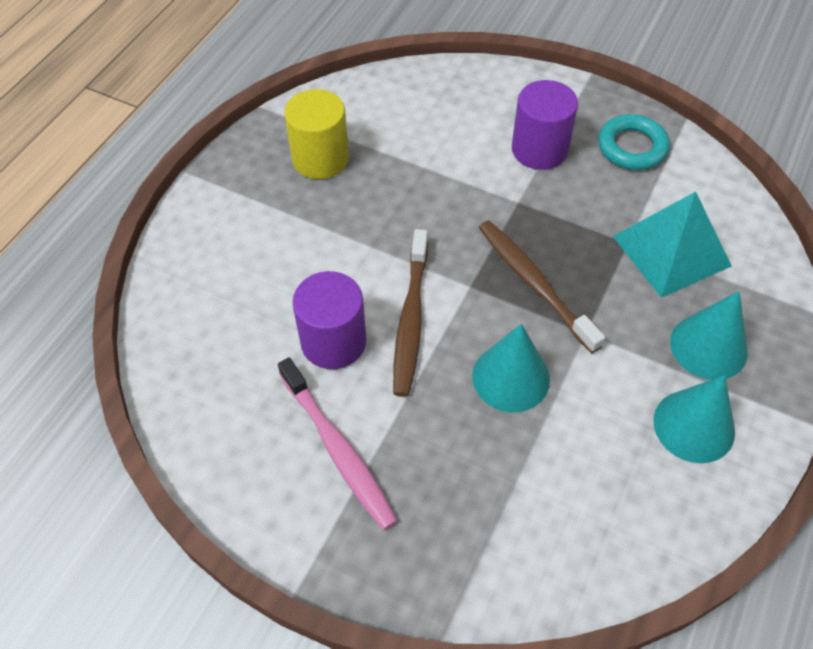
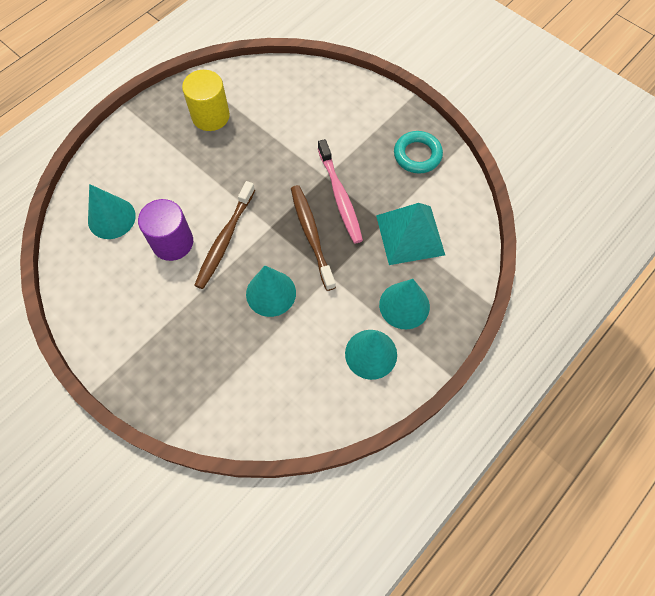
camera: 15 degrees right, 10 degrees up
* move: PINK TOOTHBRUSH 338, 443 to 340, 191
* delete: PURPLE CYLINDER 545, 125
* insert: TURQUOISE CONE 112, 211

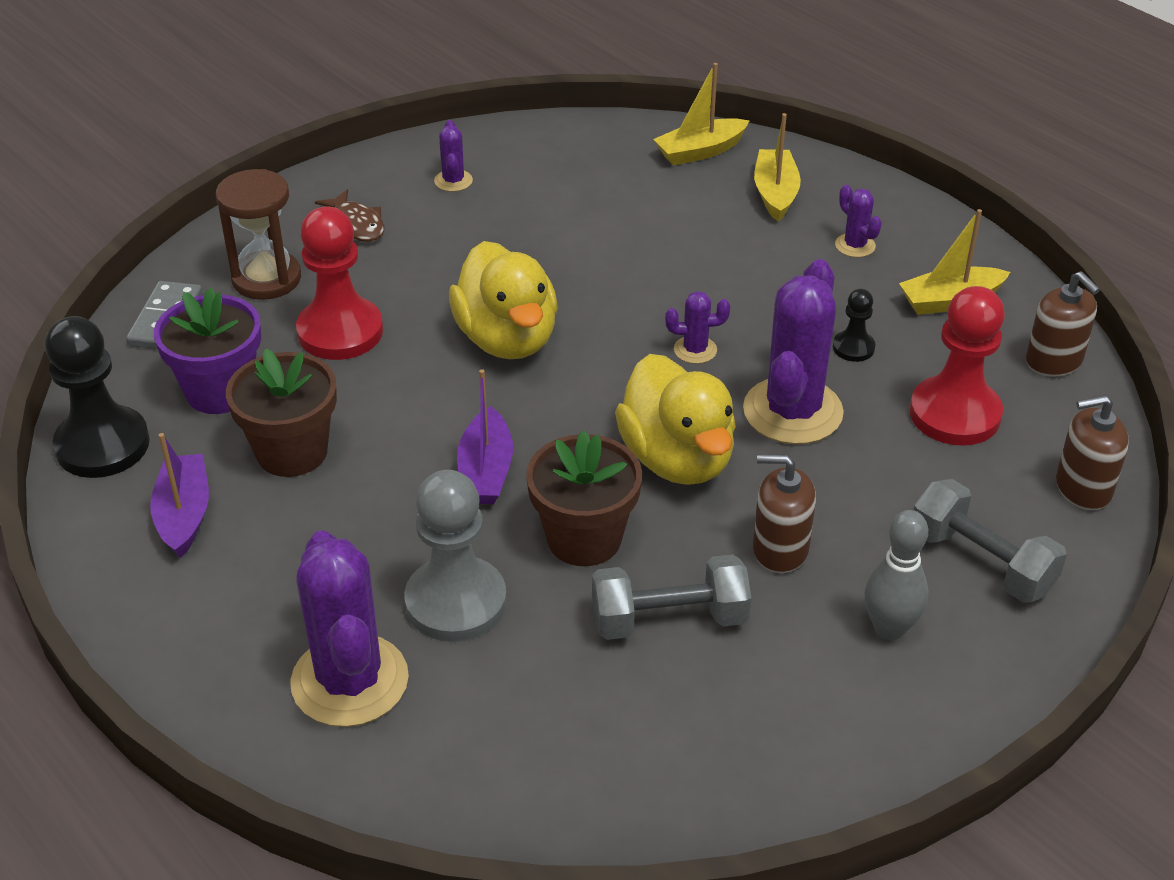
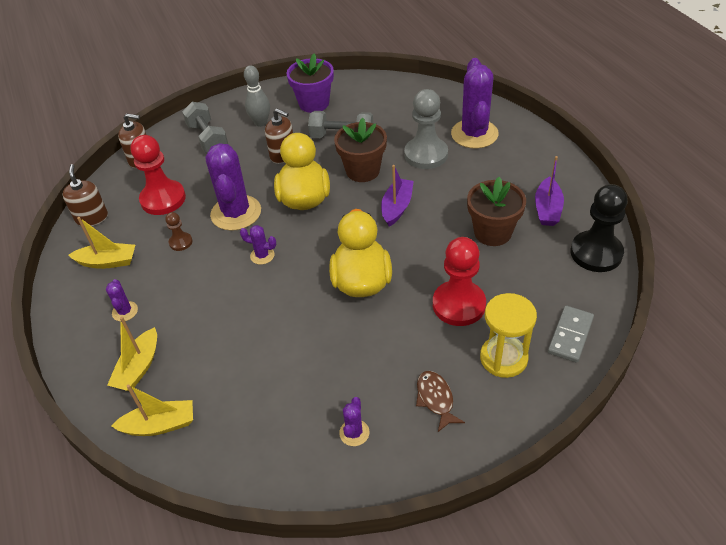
camera: 160 degrees left, 5 degrees up
* move: PURPLE FLOWER POT 207, 350 to 310, 83
* recolor: BROWN HOURGLASS 258, 234 to YELLOW HOURGLASS 508, 335
* rotate: PURPLE CACTUS 793, 351 = 233, 187 45 degrees counterclockwise
* recolor: BLACK PAWN 854, 325 to BROWN PAWN 178, 231

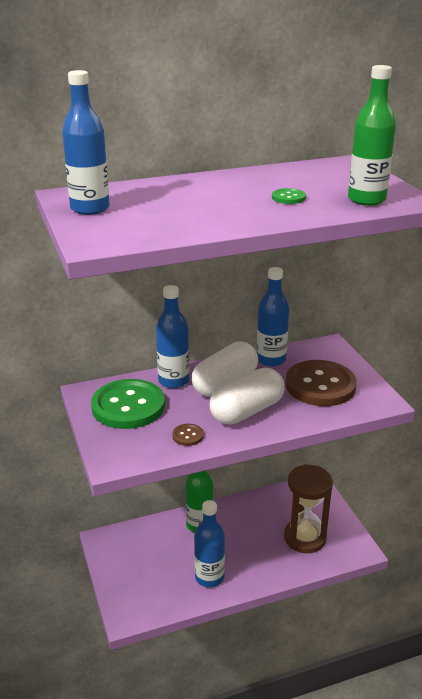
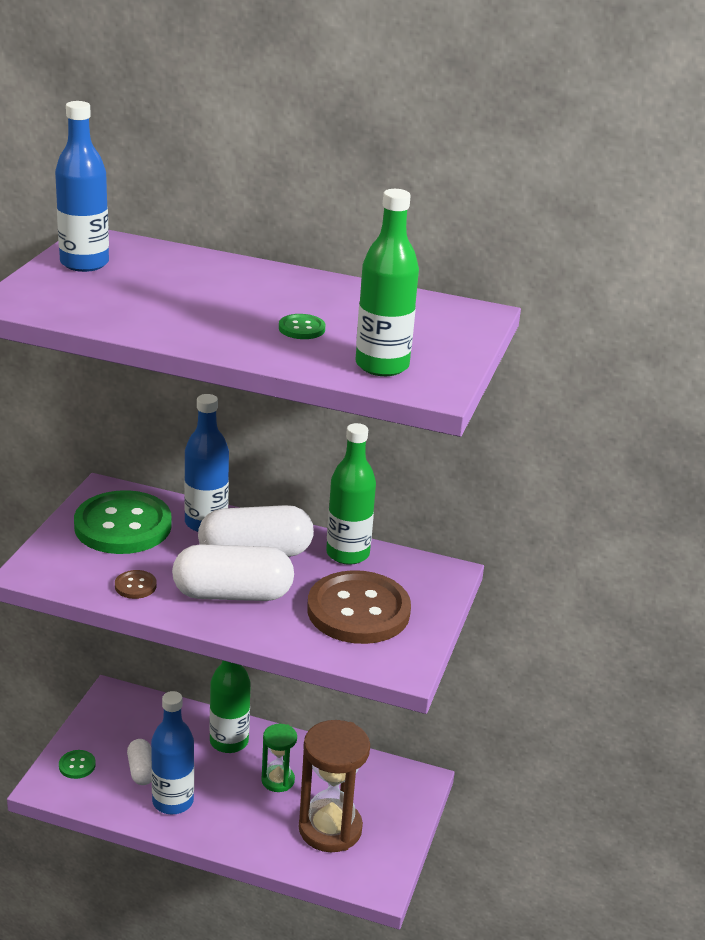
camera: 35 degrees right, 0 degrees up
* recolor: BLUE BOTTLE 272, 317 to GREEN BOTTLE 351, 494
* insert: GREEN BUTTON 77, 764
* insert: WHITE CAPSULE 139, 762
* insert: GREEN HOURGLASS 279, 758

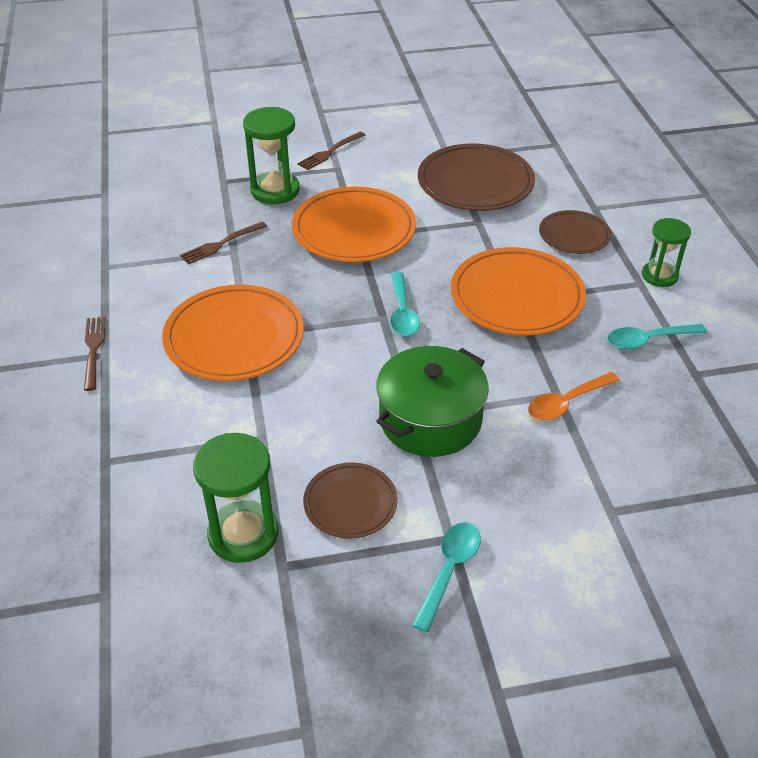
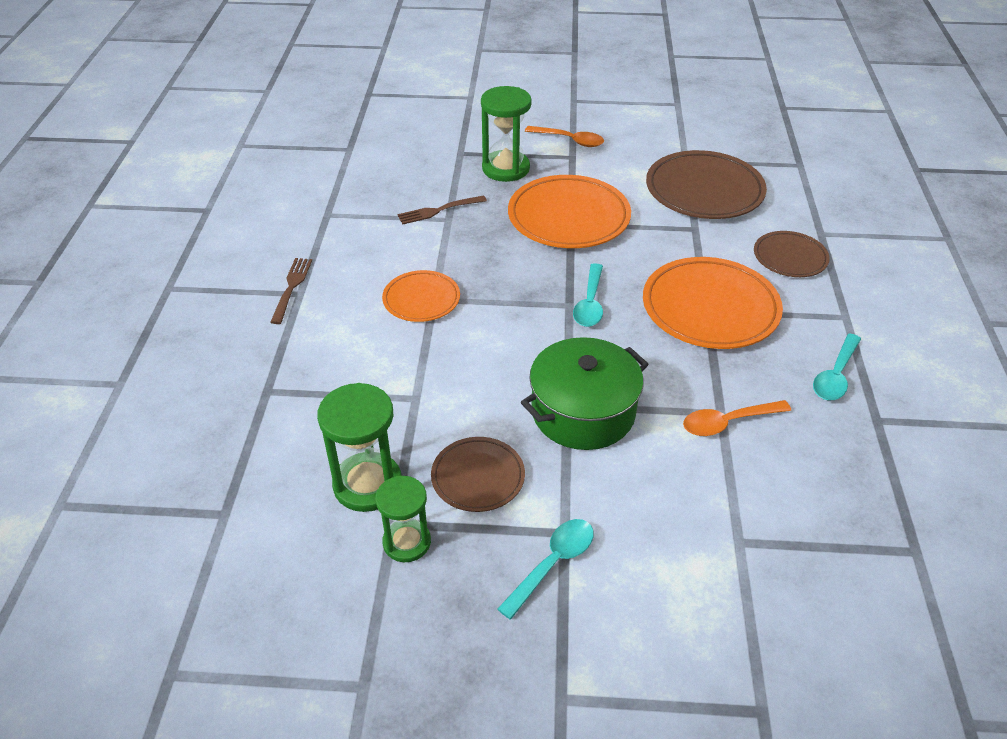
camera: 15 degrees right, 0 degrees up
* resize: ORANGE PLATE 233, 332 = 421, 296 x0.57
* replace: BROWN FORK 331, 151 to ORANGE SPOON 564, 136
* rotate: TURQUOISE SPOON 657, 336 = 837, 366 60 degrees counterclockwise
* move: GREEN HOURGLASS 666, 252 to 403, 519

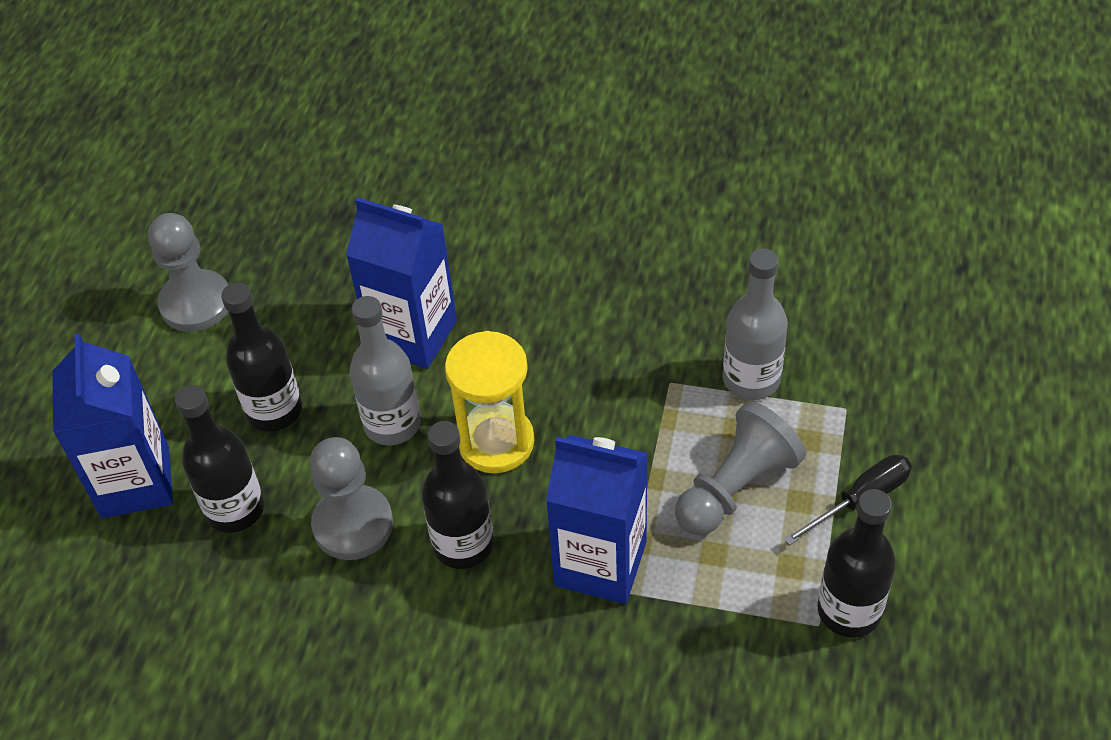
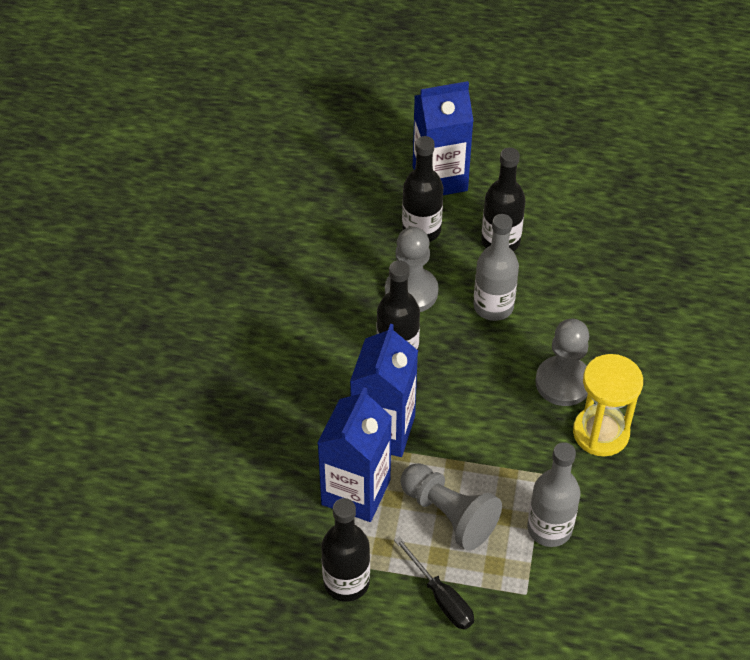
camera: 85 degrees right, 0 degrees up
* move: GREY PAWN 188, 272 to 562, 362
* move: BLUE CARTON 401, 283 to 355, 454
* move: YELLOW HOURGLASS 489, 402 to 608, 405

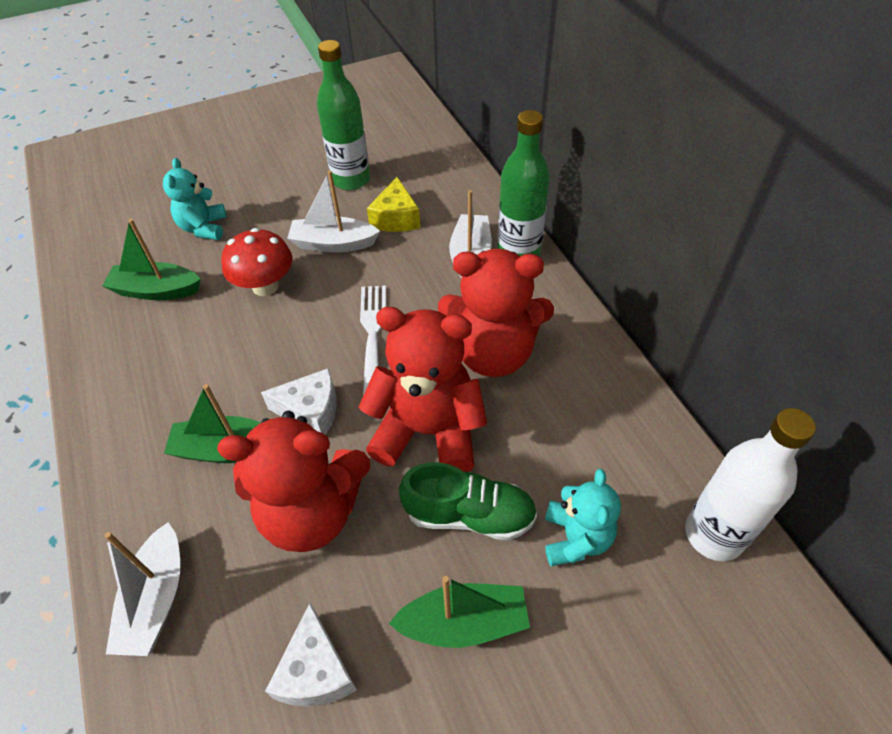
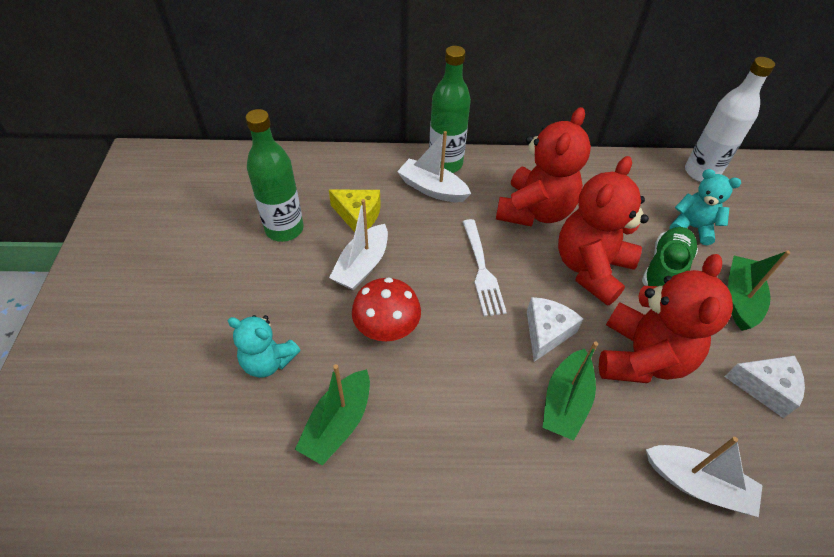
camera: 70 degrees left, 0 degrees up
* rotate: WHITE FORK 373, 340 = 485, 267 120 degrees counterclockwise

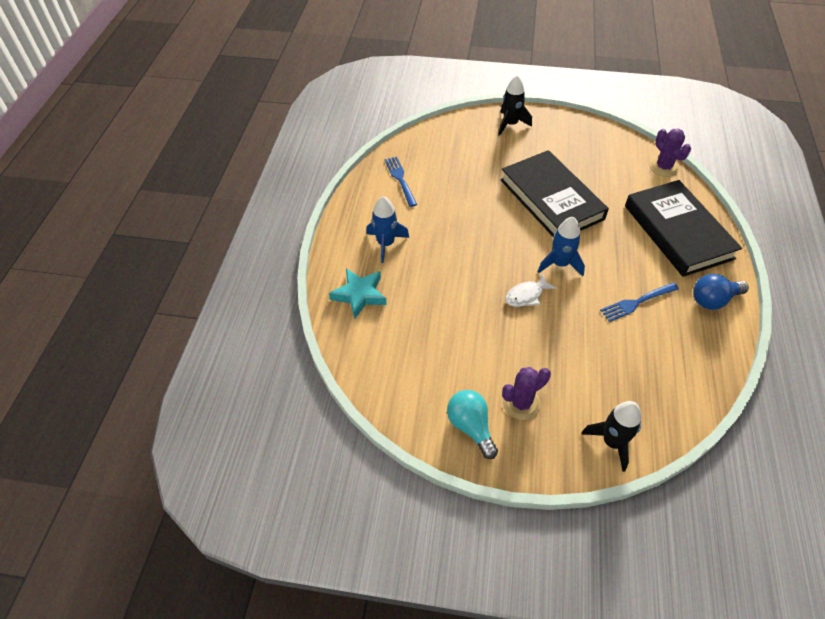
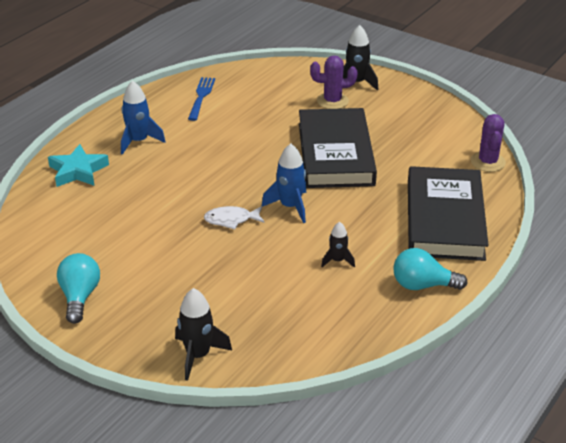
camera: 25 degrees right, 15 degrees down
* move: PURPLE CACTUS 526, 393 to 333, 82
* replace: BLUE FORK 639, 302 to BLACK ROCKET 338, 245
* recolor: BLUE LIGHT BULB 721, 292 to TURQUOISE LIGHT BULB 430, 269

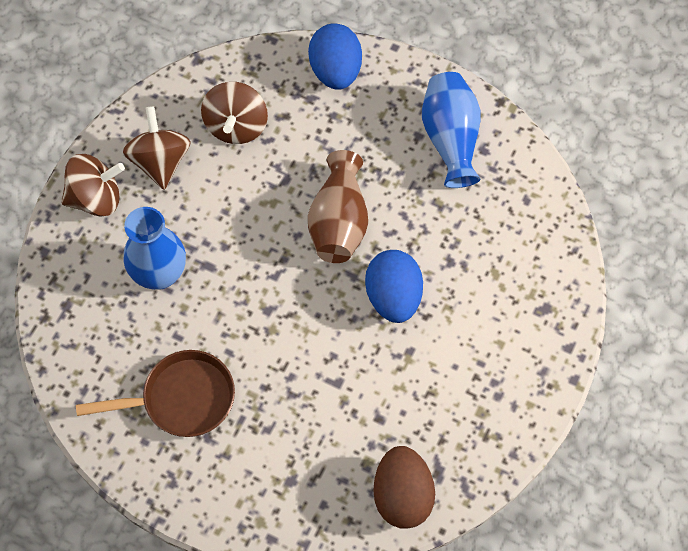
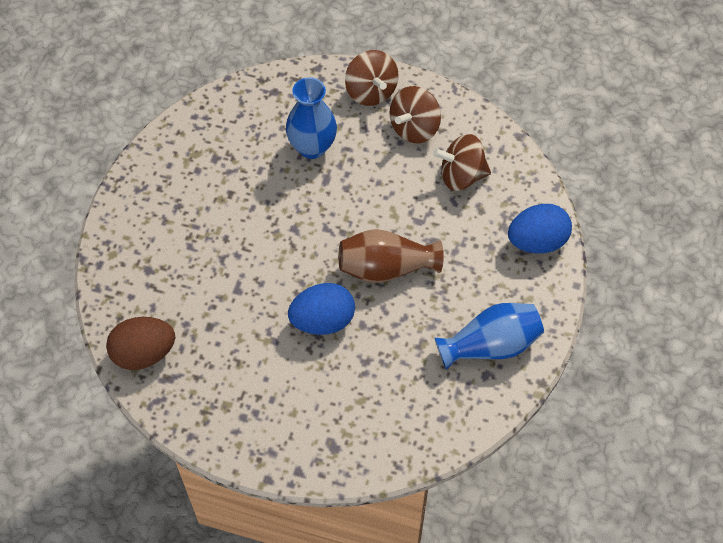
camera: 80 degrees right, 5 degrees down
* delete: BROWN PAN 155, 393
* rotate: BROWN SPINNING TOP 157, 148 = 415, 114 150 degrees clockwise

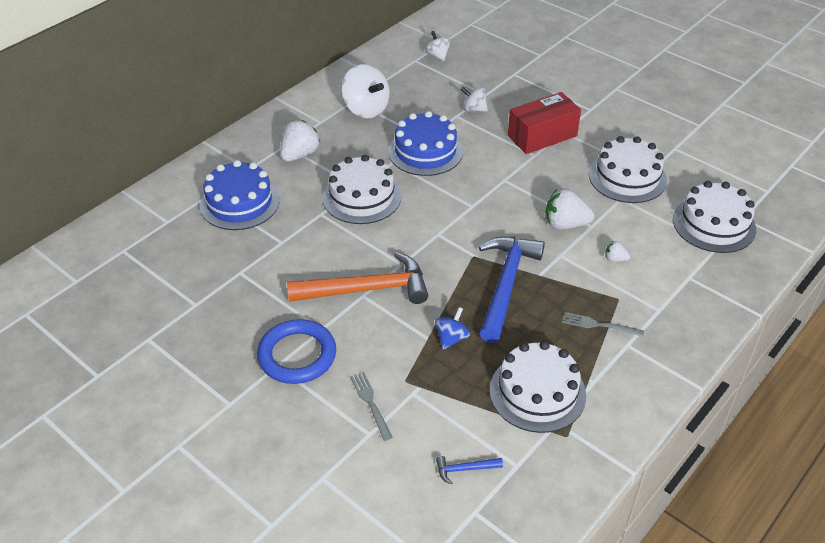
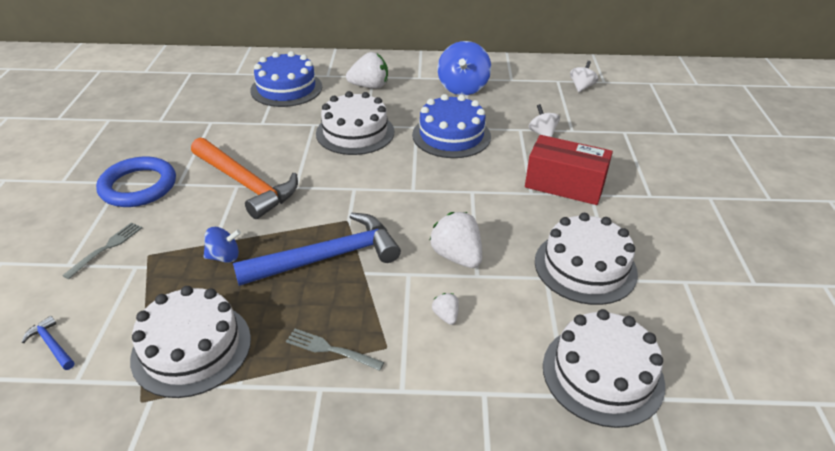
camera: 50 degrees right, 5 degrees down
* recolor: WHITE SPINNING TOP 365, 91 to BLUE SPINNING TOP 464, 68
* rotate: GREY FORK 603, 324 = 335, 350 45 degrees counterclockwise

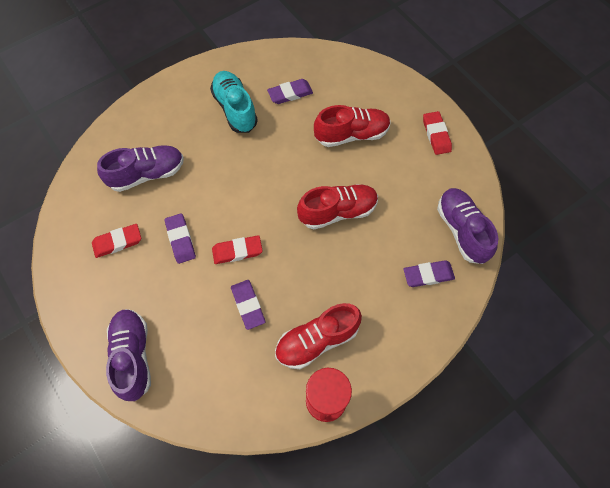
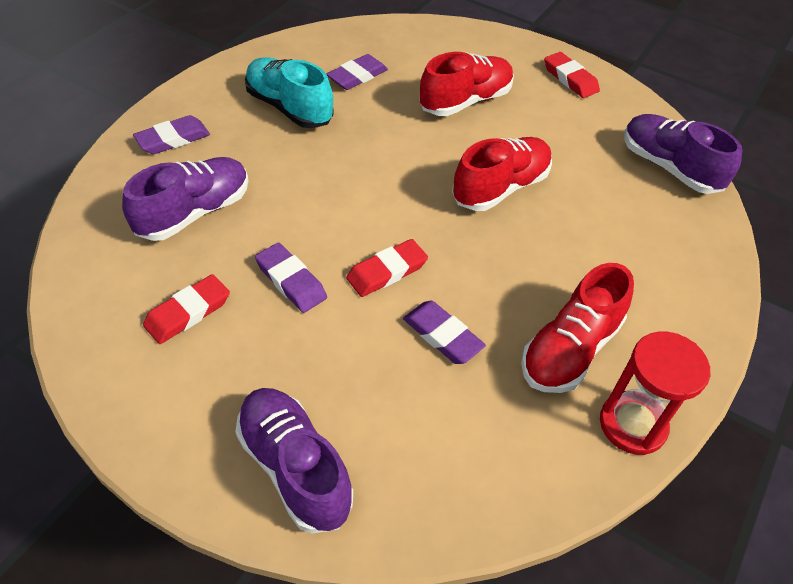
camera: 25 degrees left, 15 degrees down
* move: PURPLE ERASER 429, 273 to 171, 134

